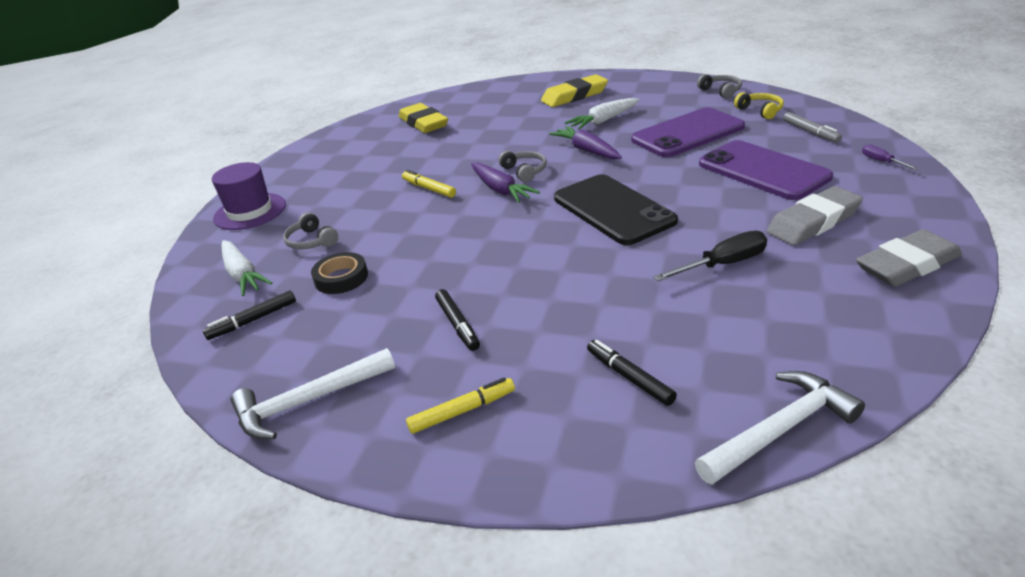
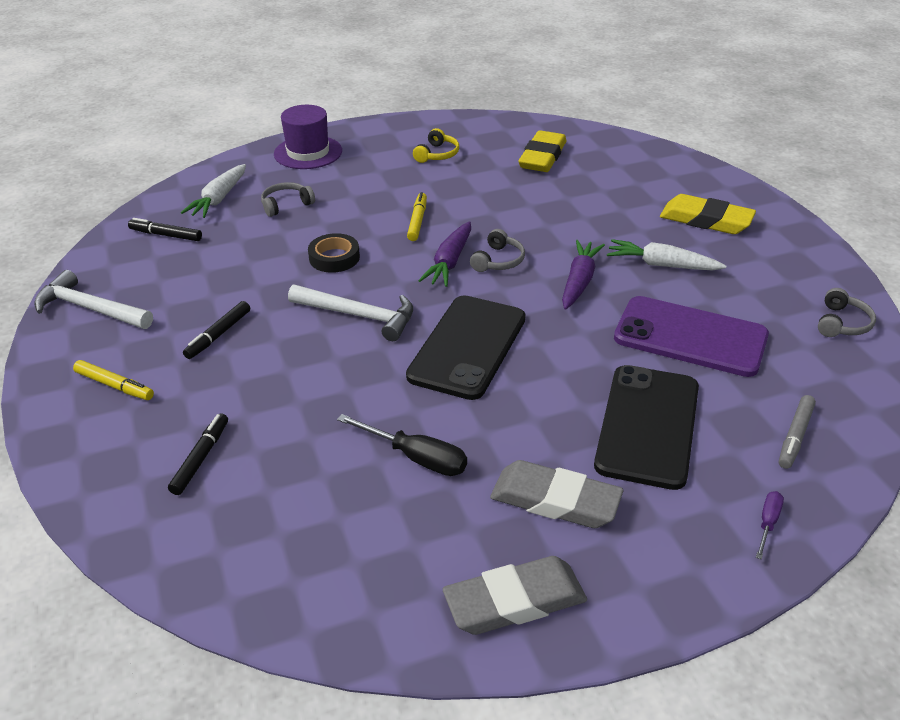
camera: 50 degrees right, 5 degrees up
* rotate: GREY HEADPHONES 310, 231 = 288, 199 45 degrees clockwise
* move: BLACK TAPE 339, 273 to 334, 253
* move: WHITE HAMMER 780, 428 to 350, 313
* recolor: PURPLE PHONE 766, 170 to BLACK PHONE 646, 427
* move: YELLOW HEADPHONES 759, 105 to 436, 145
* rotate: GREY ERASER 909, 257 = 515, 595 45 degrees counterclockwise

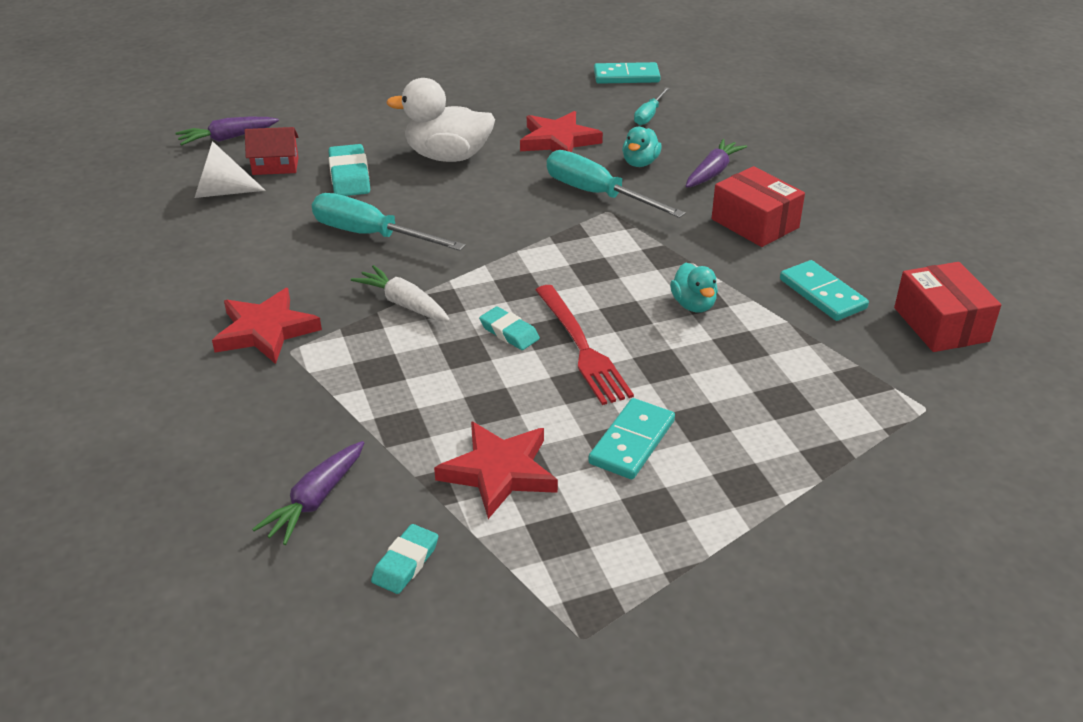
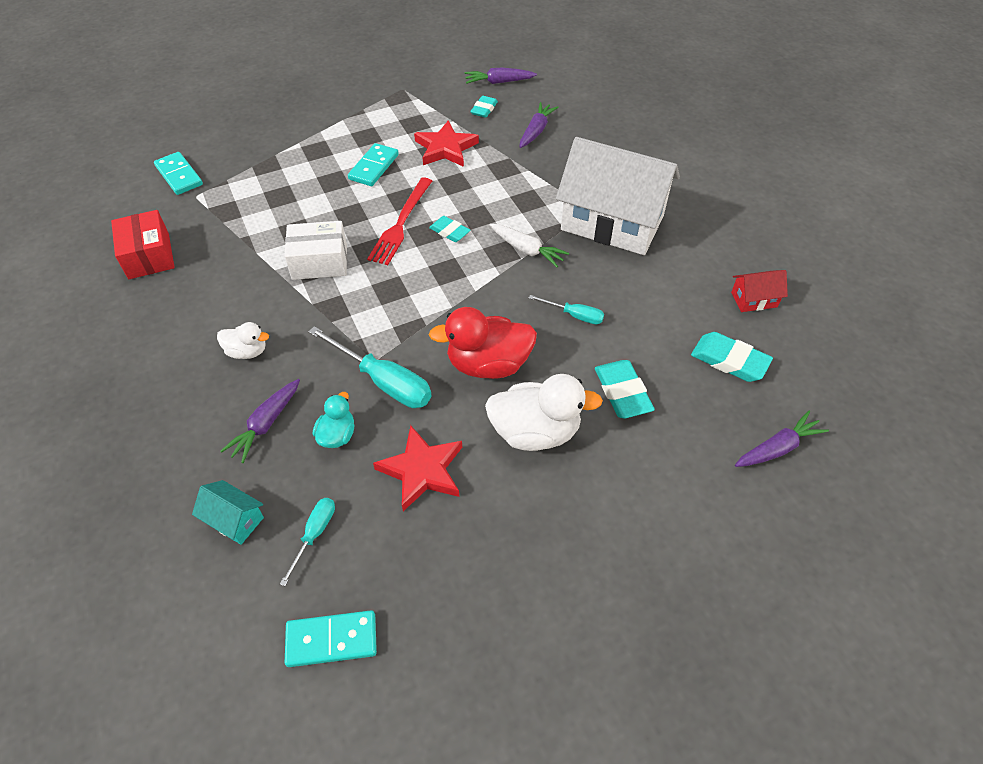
camera: 175 degrees right, 15 degrees up
* replace: WHITE CONE 230, 169 to TURQUOISE ERASER 732, 357
* replace: RED STAR 267, 326 to WHITE HOUSE 618, 196
* move: RED HOUSE 271, 151 to 759, 291
* resize: TURQUOISE SCREWDRIVER 388, 222 = 566, 309 x0.55
* rotate: RED FORK 585, 345 = 399, 221 135 degrees counterclockwise
* replace: TURQUOISE DUCK 694, 288 to WHITE BOX 315, 250
* replace: RED BOX 758, 206 to WHITE DUCK 243, 340
* move: TURQUOISE DOMINO 824, 290 to 178, 173
* insert: TURQUOISE HOUSE 228, 512
* insert: RED DUCK 483, 343
* insert: PURPLE CARROT 501, 75

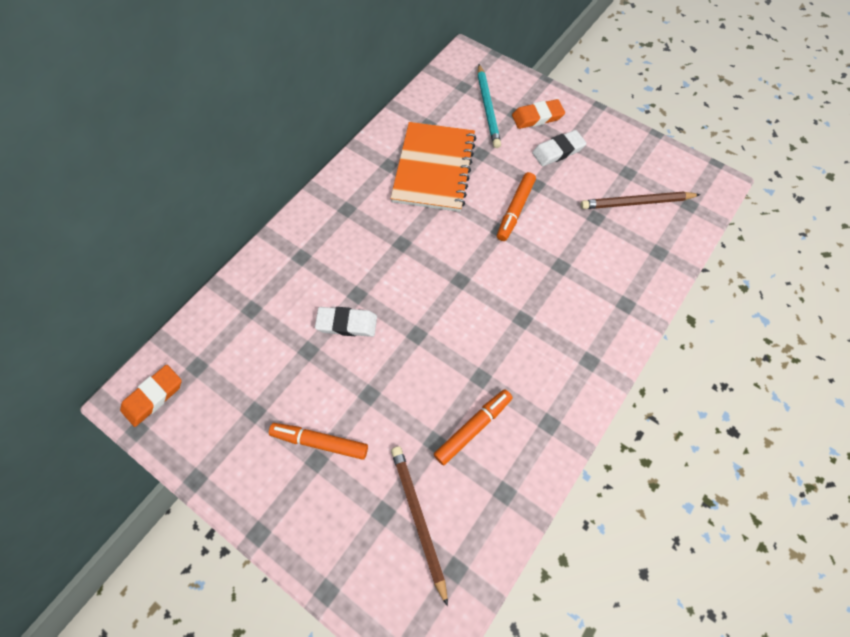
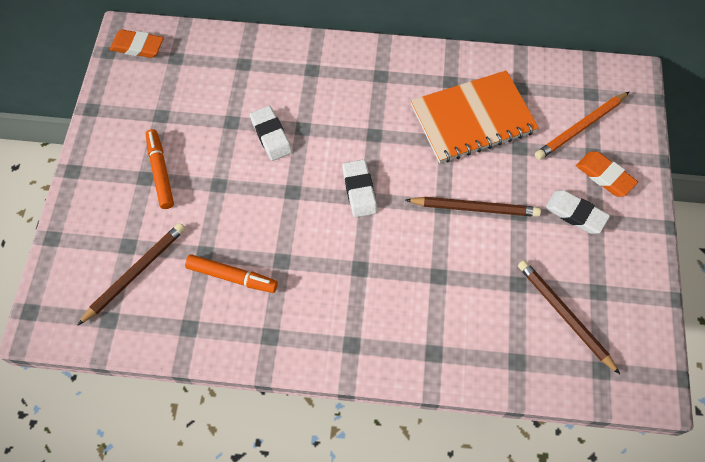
camera: 60 degrees right, 0 degrees up
* recolor: TURQUOISE PENCIL 489, 106 to ORANGE PENCIL 582, 126
* replace: ORANGE MARKER 516, 206 to BROWN PENCIL 473, 207
* insert: WHITE ERASER 359, 188

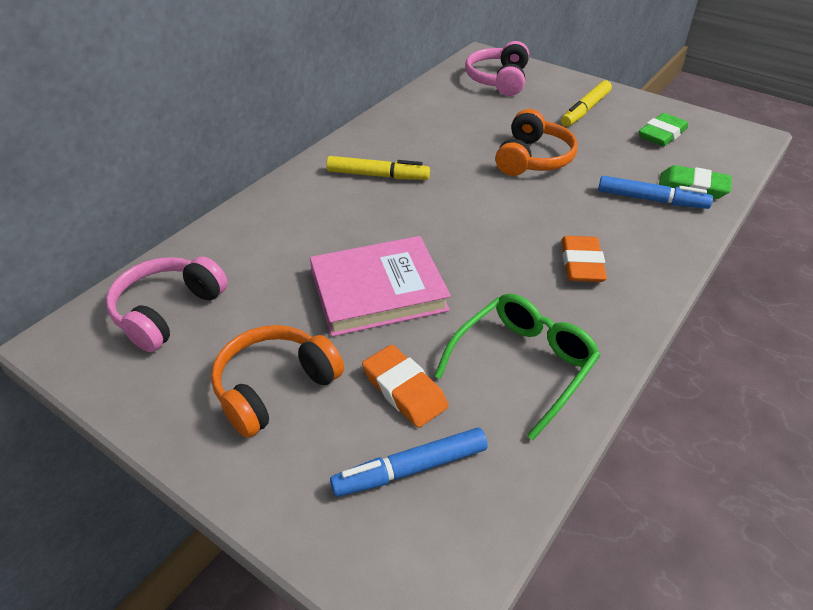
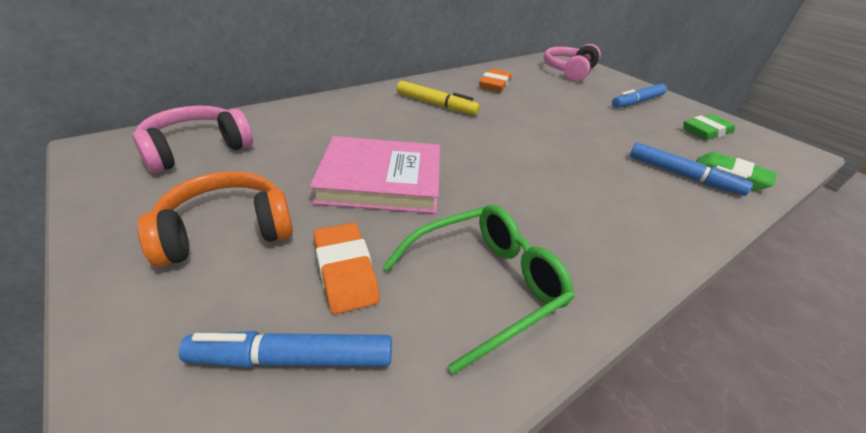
camera: 15 degrees right, 5 degrees down
* delete: ORANGE HEADPHONES 536, 142
* recolor: YELLOW MARKER 586, 103 to BLUE MARKER 639, 96
* move: ORANGE ERASER 584, 259 to 495, 80

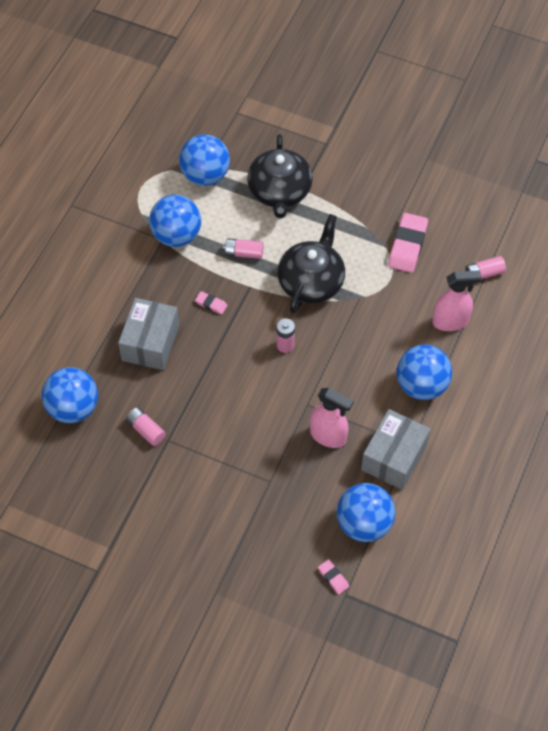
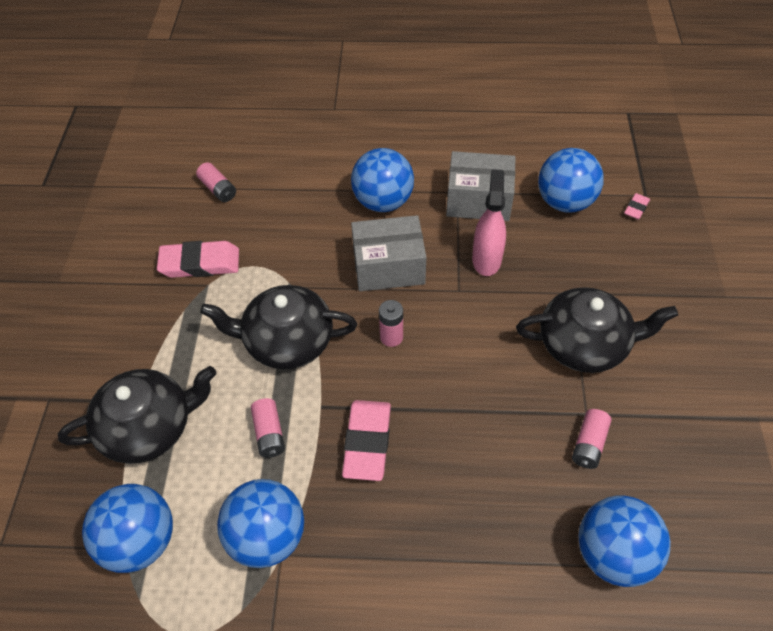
camera: 110 degrees left, 5 degrees down
* move: GREY BOX 148, 334 to 388, 253
* resize: PINK ERASER 211, 303 = 366, 440 x2.06
* delete: PINK SPRAY BOTTLE 457, 300
* insert: BLACK TEAPOT 597, 330

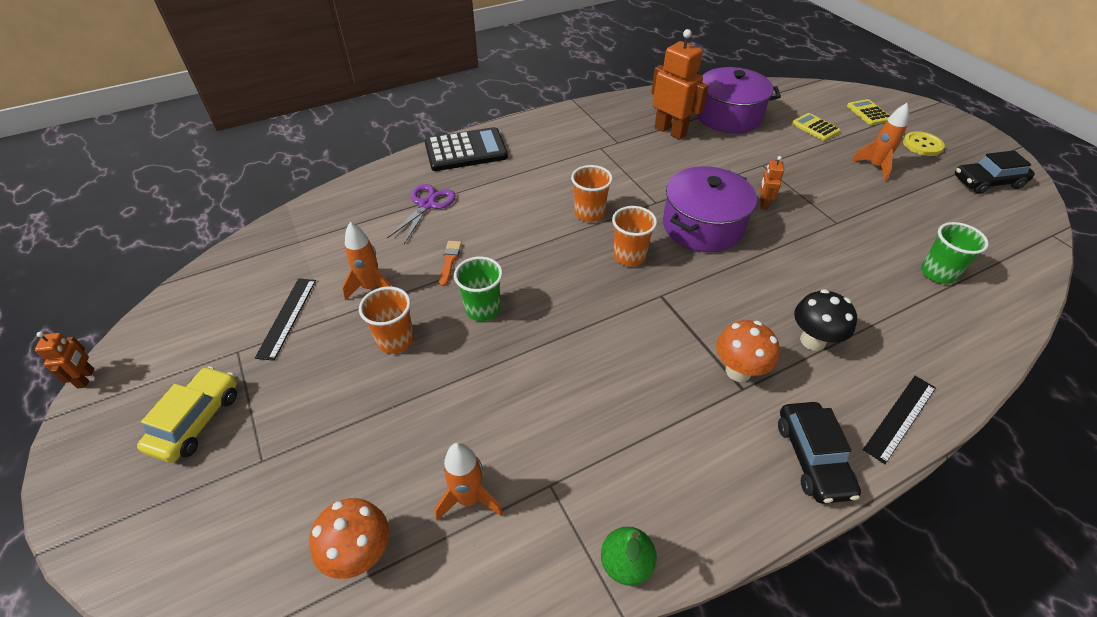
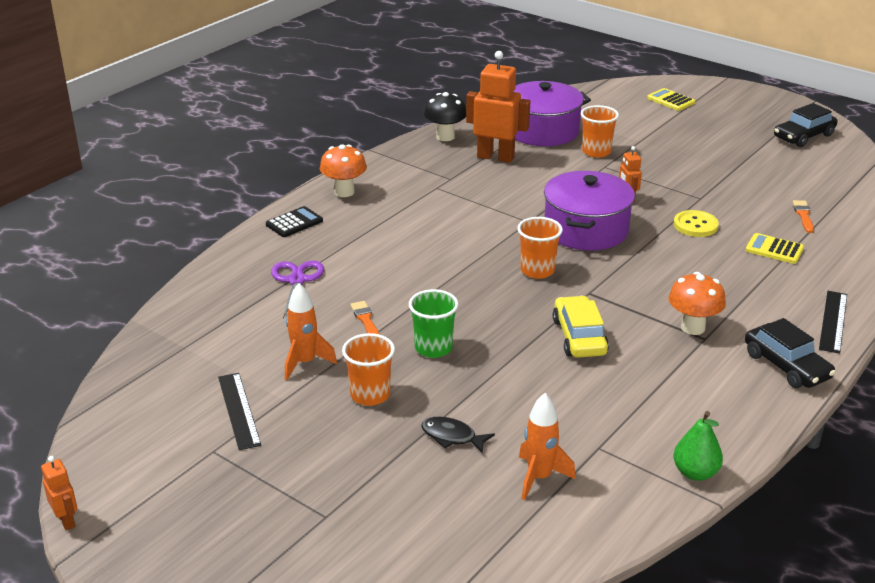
camera: 25 degrees left, 15 degrees down
* move: YELLOW CAR 187, 414 to 581, 327
* move: ORANGE MUSHROOM 349, 538 to 343, 170
* resize: BLACK CALCULATOR 466, 149 = 294, 221 x0.55
* move: ORANGE CUP 592, 193 to 600, 131
* move: YELLOW CALCULATOR 816, 127 to 774, 248
* move: BLACK MUSHROOM 825, 320 to 445, 116
* delete: ORANGE ROCKET 880, 142
* move: YELLOW BUTTON 924, 143 to 696, 223
* replace: GREEN CUP 955, 253 to ORANGE BRUSH 803, 216
* insert: BLACK FISH 458, 435

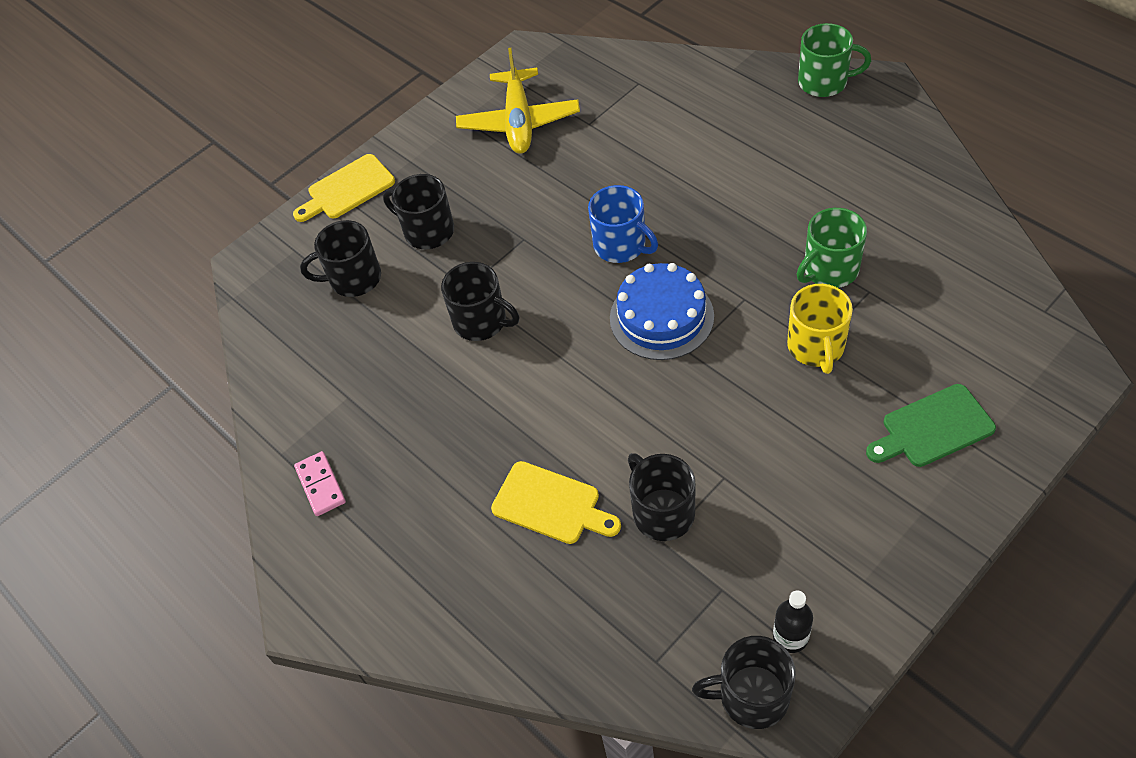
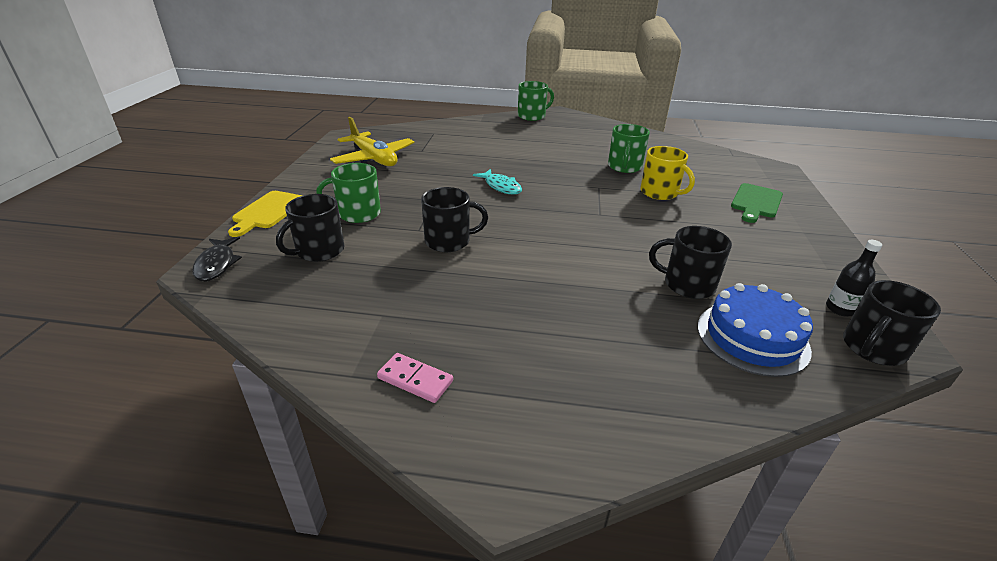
camera: 45 degrees left, 20 degrees down
* recolor: BLACK MUG 418, 211 to GREEN MUG 348, 193
* delete: YELLOW CUTTING BOARD 556, 502
* replace: BLUE MUG 623, 224 to TURQUOISE FISH 497, 182
* move: BLUE CAKE 662, 311 to 755, 330
* insert: BLACK FISH 217, 259

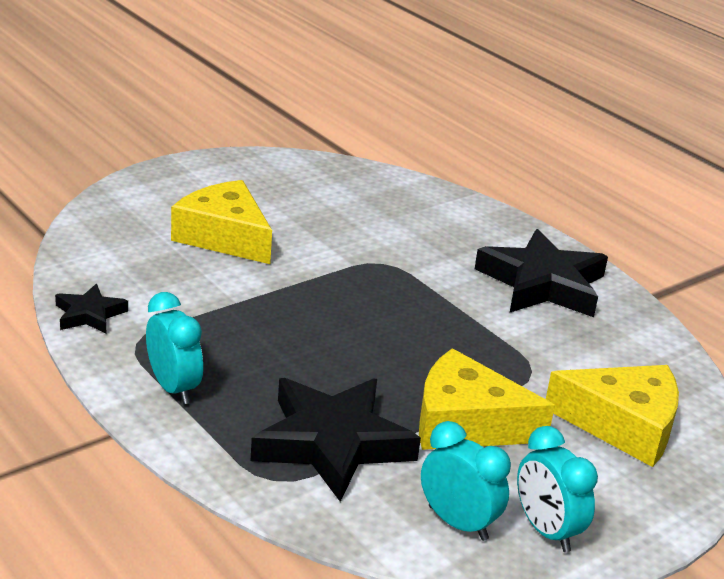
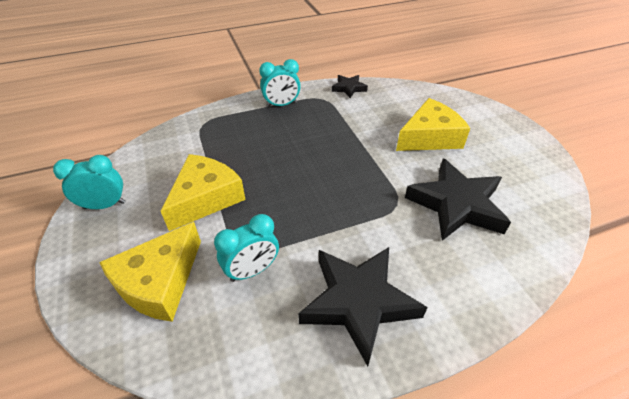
camera: 110 degrees right, 15 degrees up
* move: BLACK STAR 335, 440 to 458, 199
* move: TURQUOISE CLOCK 466, 481 to 246, 248

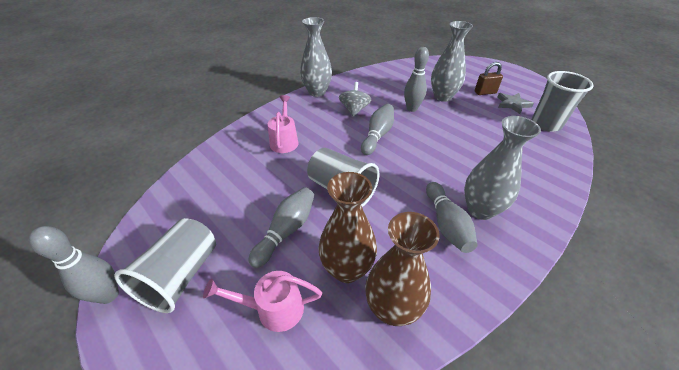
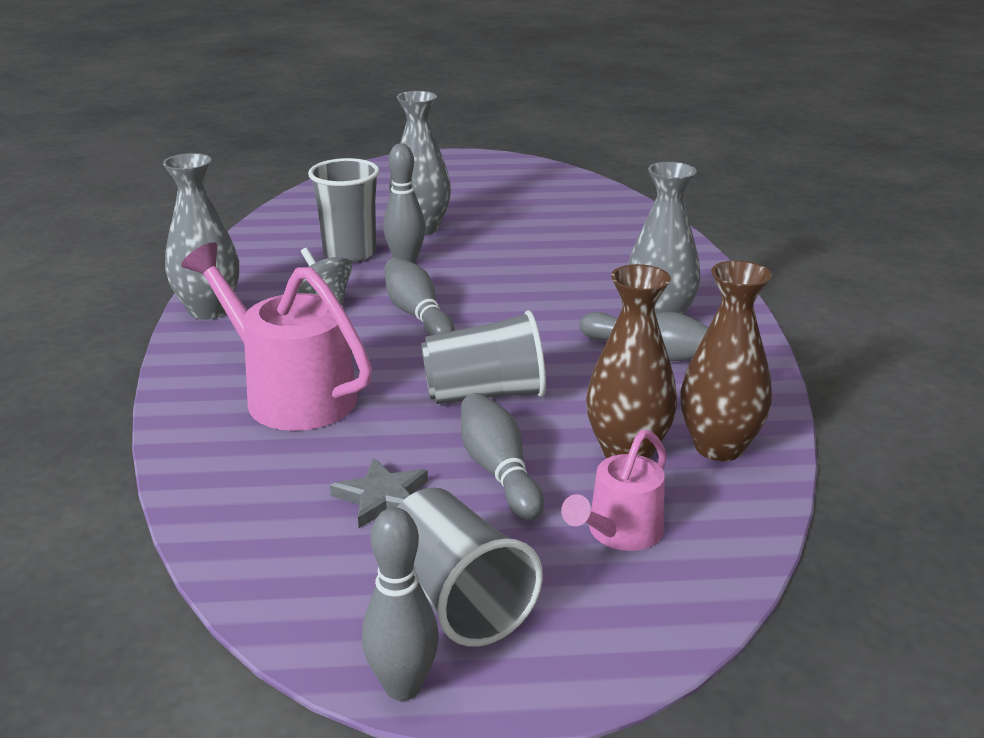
camera: 50 degrees left, 15 degrees down
* resize: PINK WATERING CAN 283, 124 = 276, 336 x1.74
* delete: BROWN PADLOCK 489, 78
* move: GREY STAR 515, 103 to 379, 493
* move: GREY CUP 563, 101 to 344, 210

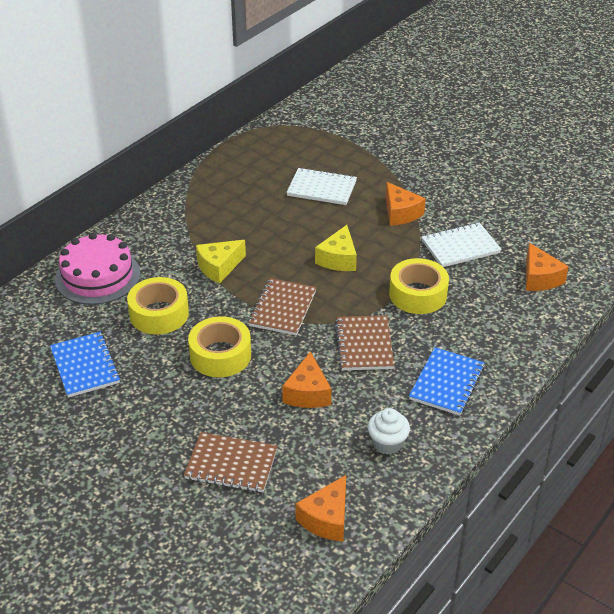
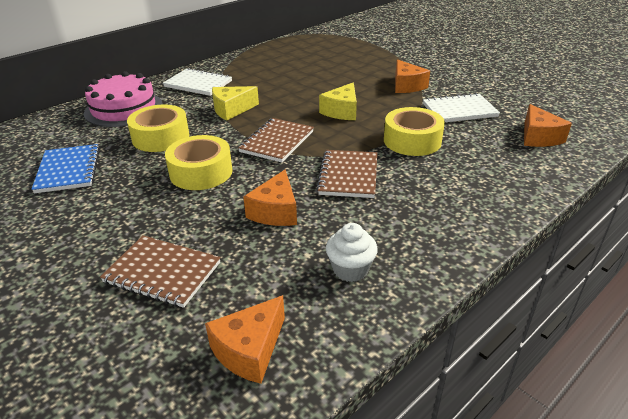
camera: 10 degrees right, 5 degrees down
* move: WHITE NOTEBOOK 321, 186 to 197, 82
* delete: BLUE NOTEBOOK 447, 381

